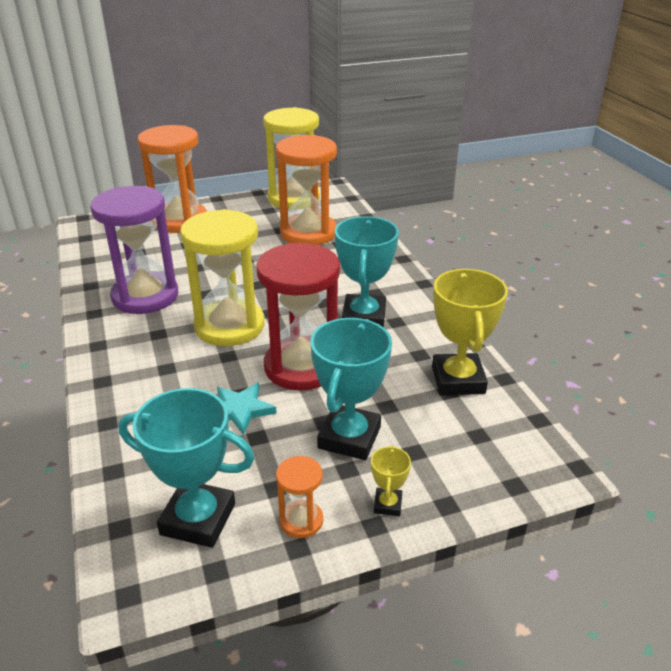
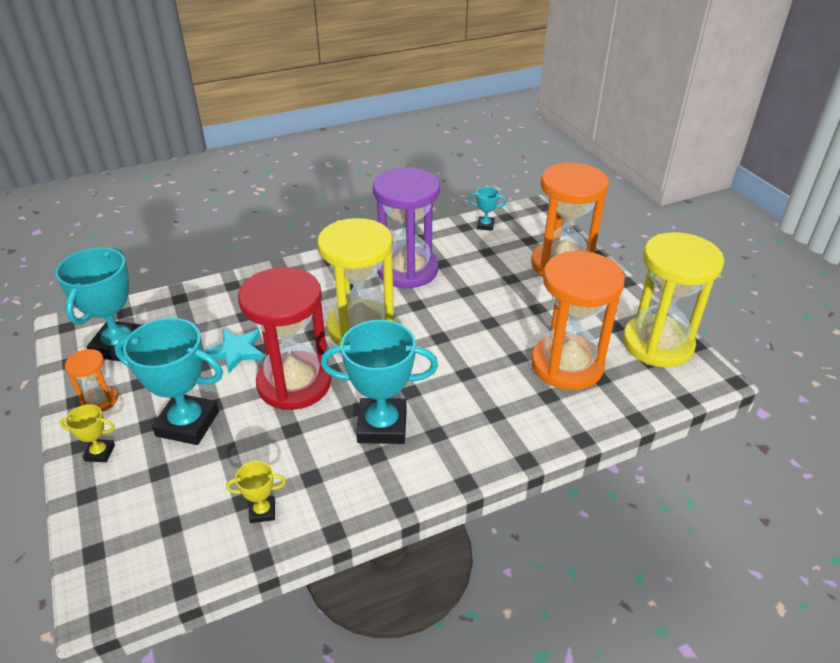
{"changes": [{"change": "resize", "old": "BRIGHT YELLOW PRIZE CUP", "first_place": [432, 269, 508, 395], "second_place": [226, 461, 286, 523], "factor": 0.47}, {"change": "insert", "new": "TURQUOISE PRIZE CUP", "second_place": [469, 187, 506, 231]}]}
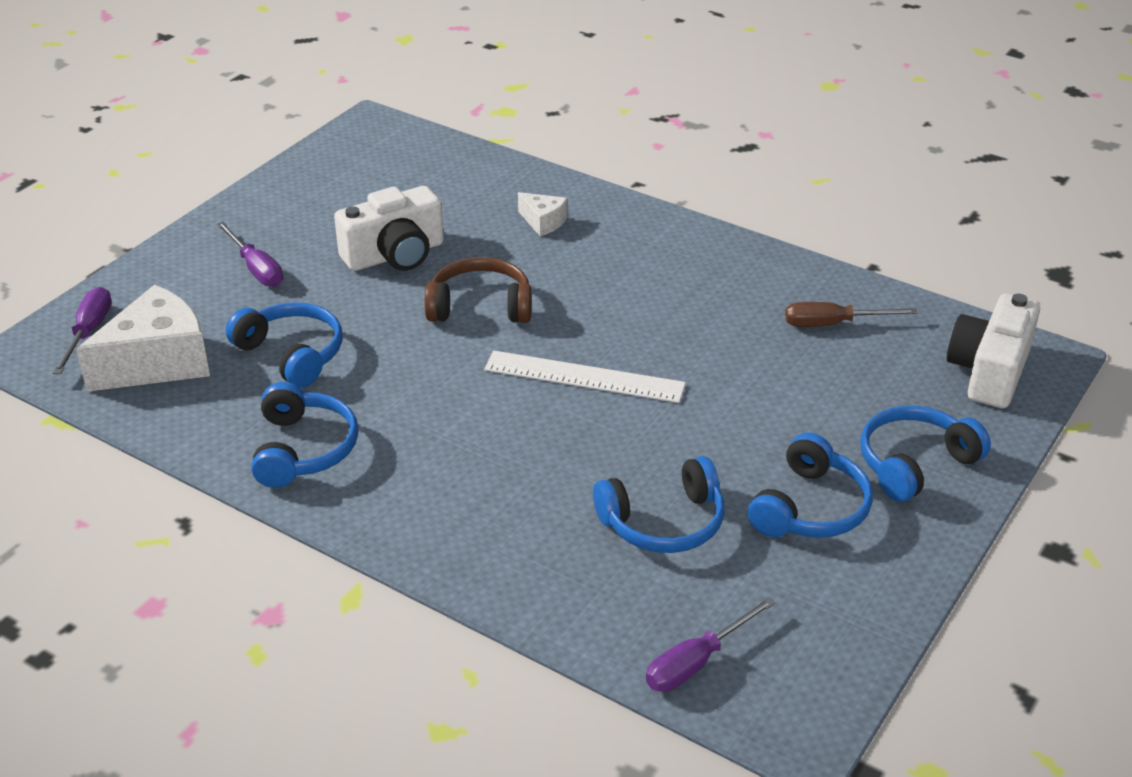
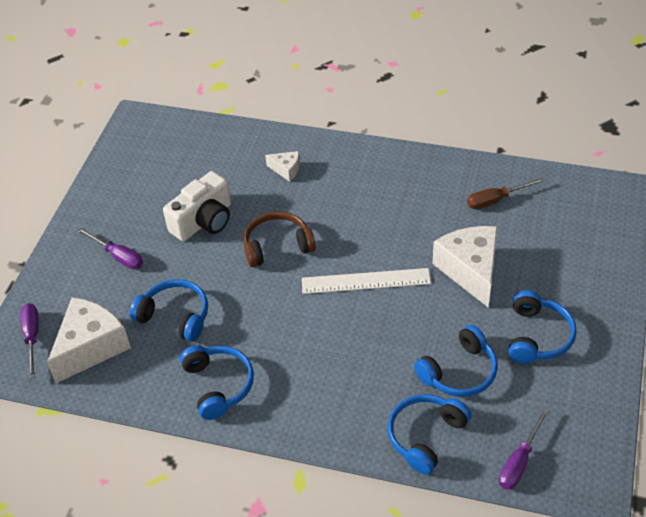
{"changes": [{"change": "delete", "old": "PURE WHITE CAMERA", "first_place": [947, 293, 1040, 408]}, {"change": "move", "old": "BLUE OVER-EAR HEADPHONES", "first_place": [860, 406, 991, 502], "second_place": [387, 394, 472, 475]}, {"change": "insert", "new": "PURE WHITE CHEESE", "second_place": [432, 226, 498, 308]}]}
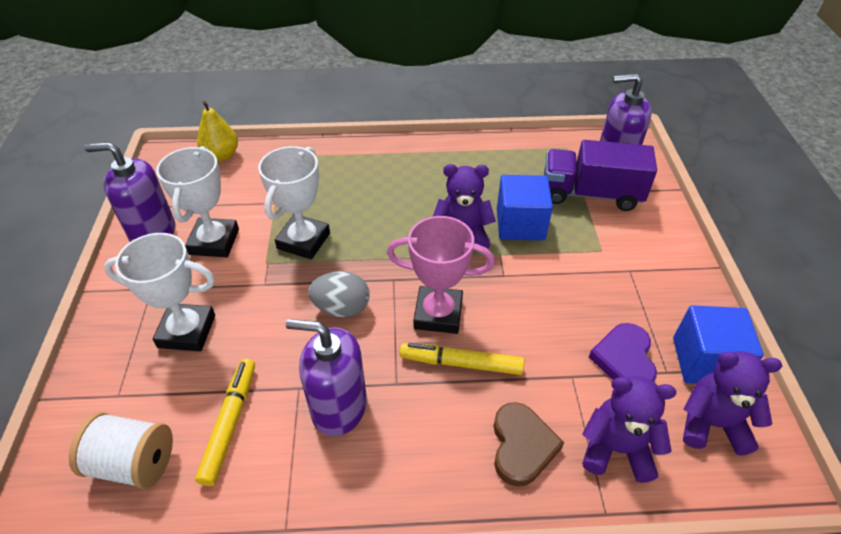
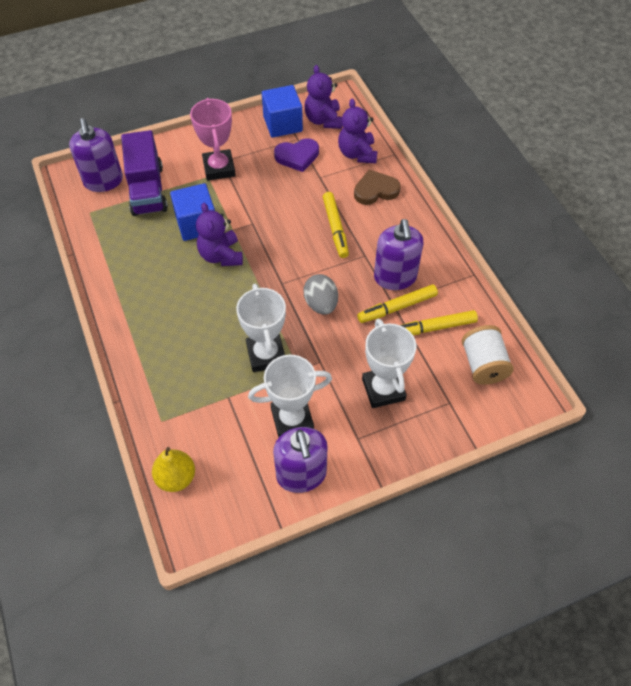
{"changes": [{"change": "rotate", "old": "PURE WHITE PRIZE CUP", "first_place": [258, 146, 330, 259], "second_place": [236, 284, 286, 372], "degrees": 75}, {"change": "move", "old": "ROSE-PINK PRIZE CUP", "first_place": [387, 216, 495, 334], "second_place": [190, 98, 236, 181]}, {"change": "insert", "new": "BRIGHT YELLOW FELT PEN", "second_place": [357, 284, 438, 323]}]}
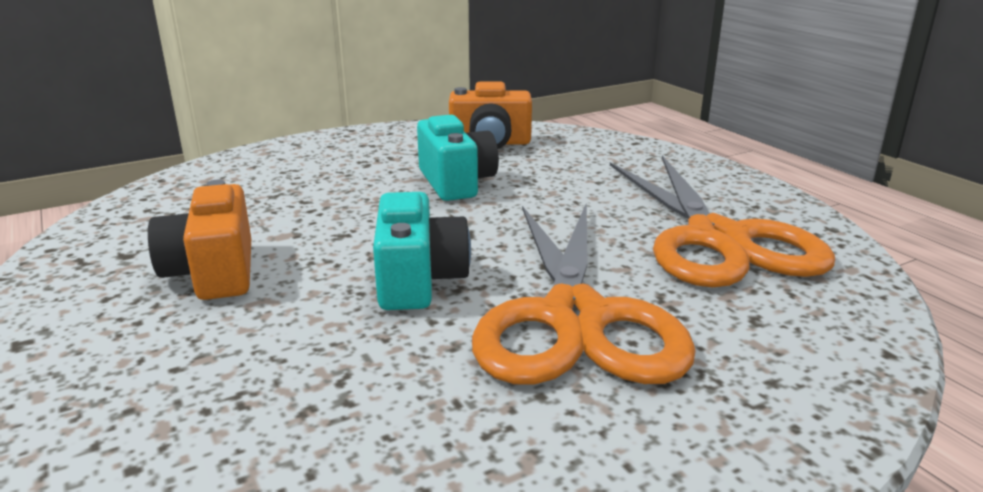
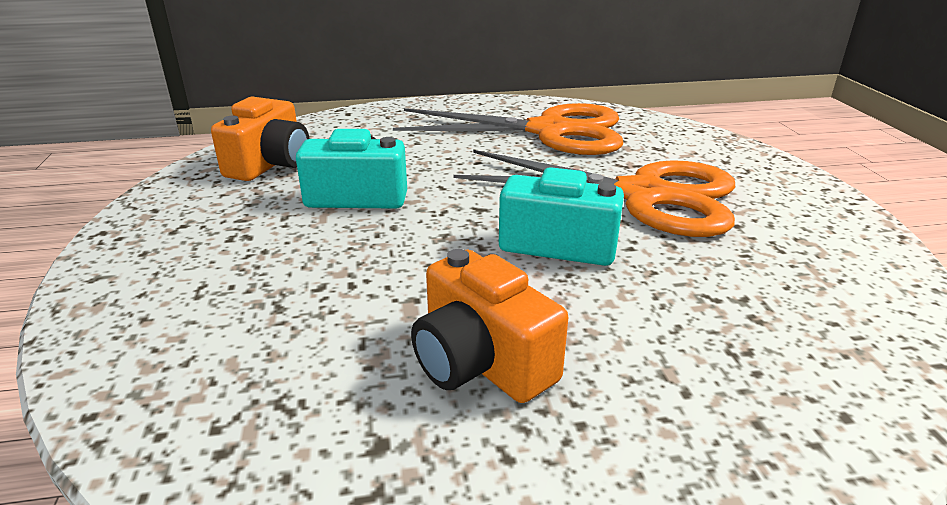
{"changes": [{"change": "rotate", "old": "ORANGE CAMERA", "first_place": [148, 180, 251, 300], "second_place": [411, 249, 568, 403], "degrees": 45}]}
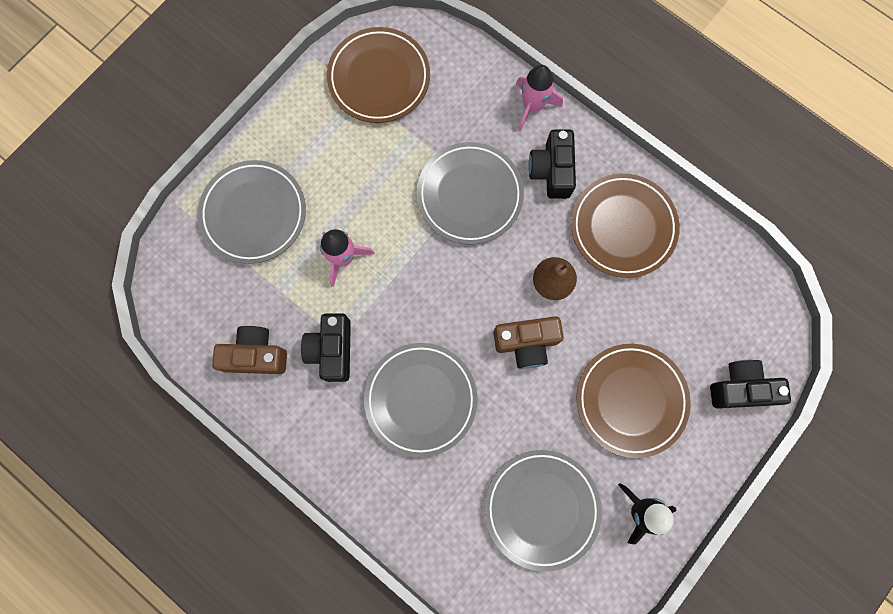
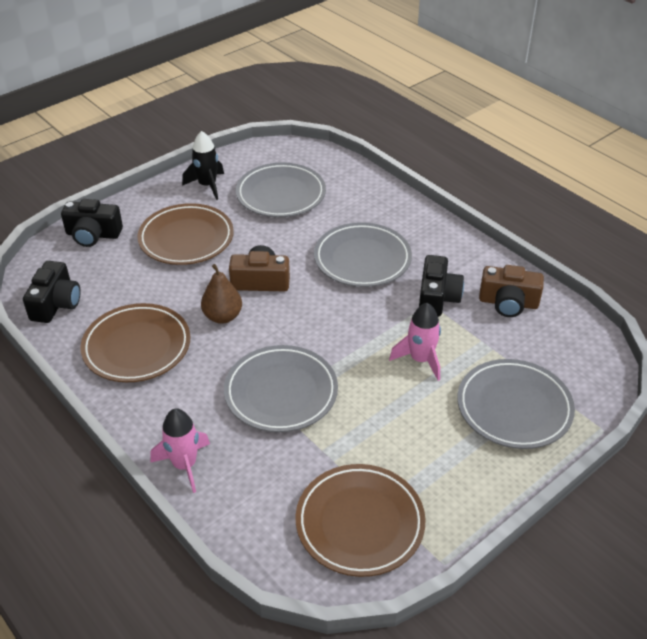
{"changes": [{"change": "move", "old": "EBONY CAMERA", "first_place": [528, 129, 576, 199], "second_place": [23, 261, 81, 323]}]}
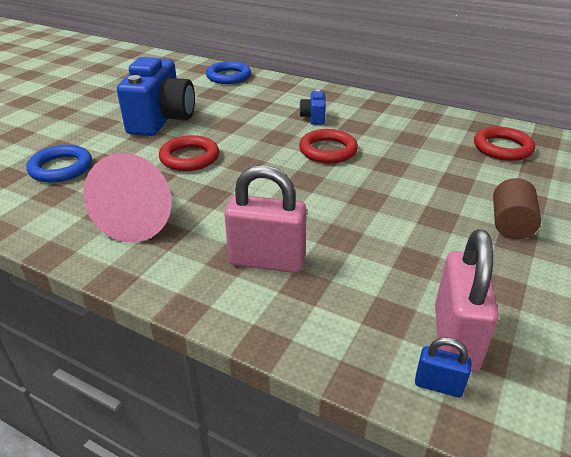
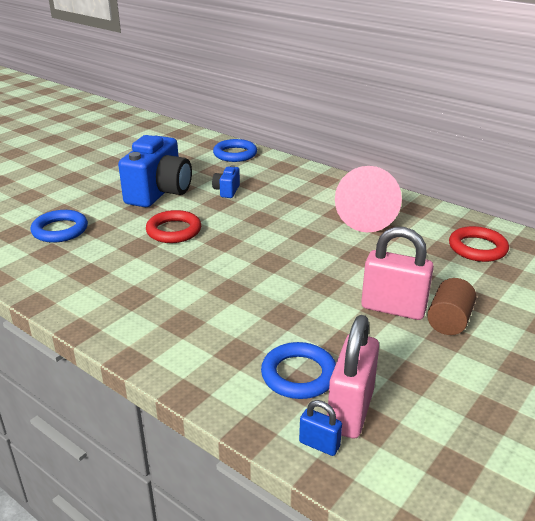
{"changes": [{"change": "move", "old": "BLUE CAMERA", "first_place": [299, 90, 326, 125], "second_place": [212, 165, 240, 198]}, {"change": "delete", "old": "SCARLET RING", "first_place": [299, 129, 358, 164]}, {"change": "move", "old": "ROSE-PINK CONE", "first_place": [83, 153, 172, 243], "second_place": [335, 166, 402, 232]}, {"change": "move", "old": "ROSE-PINK PADLOCK", "first_place": [224, 165, 307, 273], "second_place": [361, 227, 434, 320]}, {"change": "insert", "new": "BLUE RING", "second_place": [261, 342, 336, 399]}]}
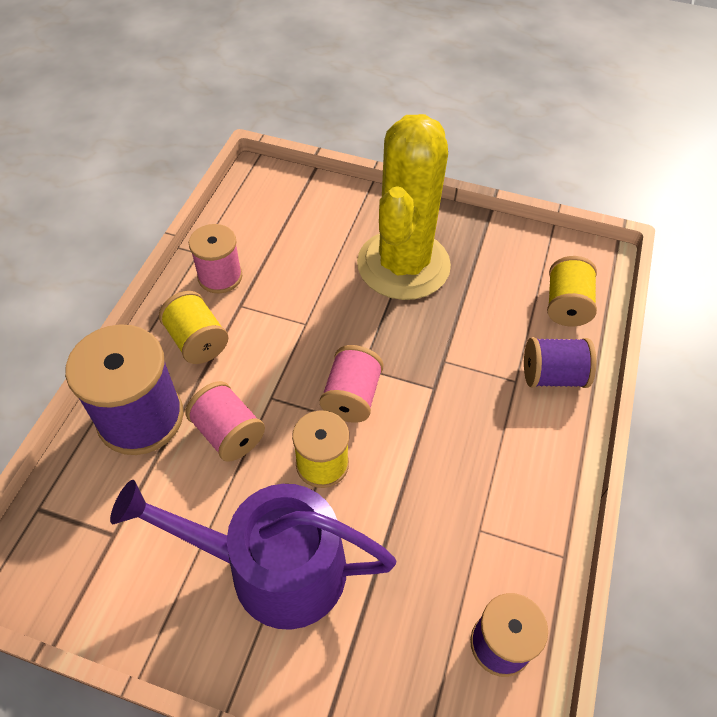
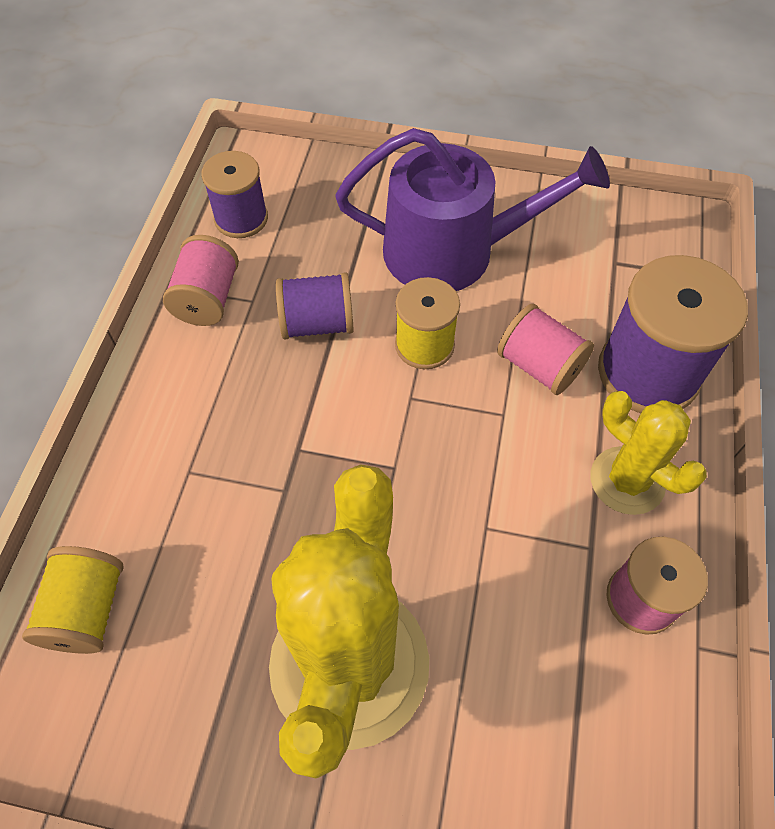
{"changes": [{"change": "replace", "old": "BRIGHT YELLOW SPOOL", "new": "BRIGHT YELLOW CACTUS", "first_place": [159, 291, 228, 364], "second_place": [590, 391, 707, 515]}, {"change": "move", "old": "ROYAL PURPLE SPOOL", "first_place": [524, 337, 596, 388], "second_place": [276, 272, 354, 339]}, {"change": "move", "old": "ROSE-PINK SPOOL", "first_place": [320, 345, 384, 423], "second_place": [163, 235, 239, 326]}]}
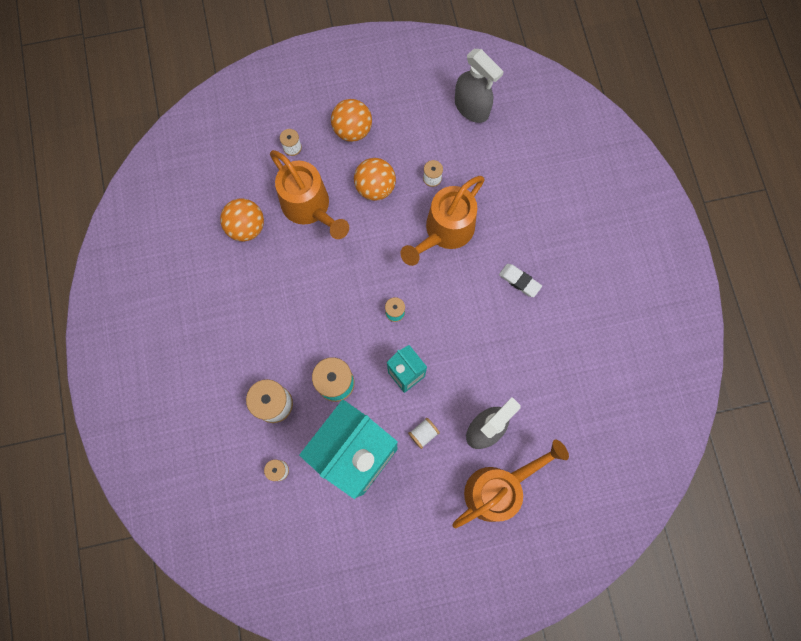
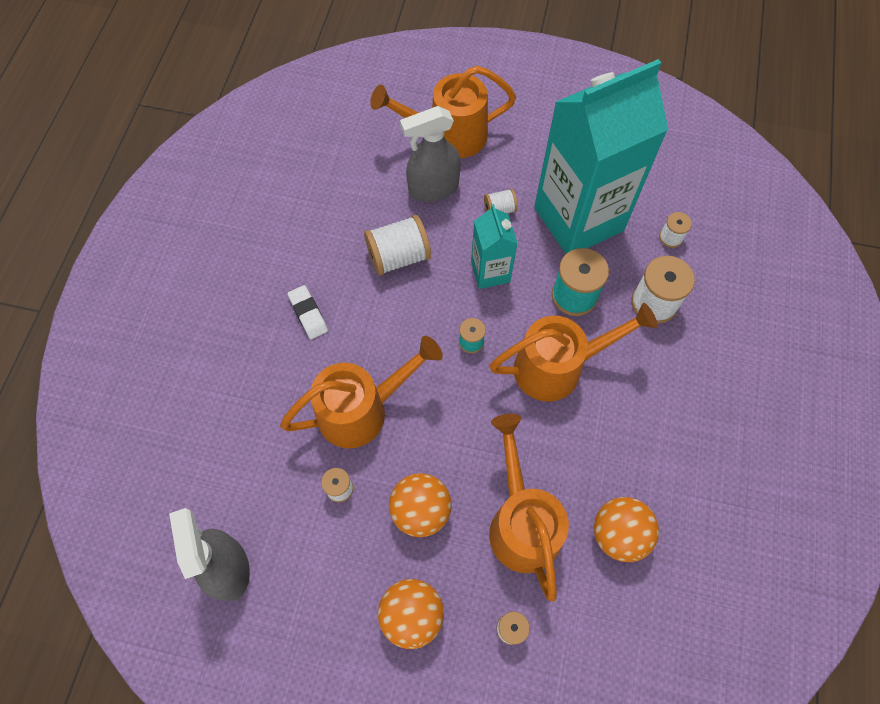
{"changes": [{"change": "insert", "new": "PURE WHITE SPOOL", "second_place": [364, 215, 431, 275]}, {"change": "insert", "new": "ORANGE WATERING CAN", "second_place": [490, 303, 658, 402]}]}
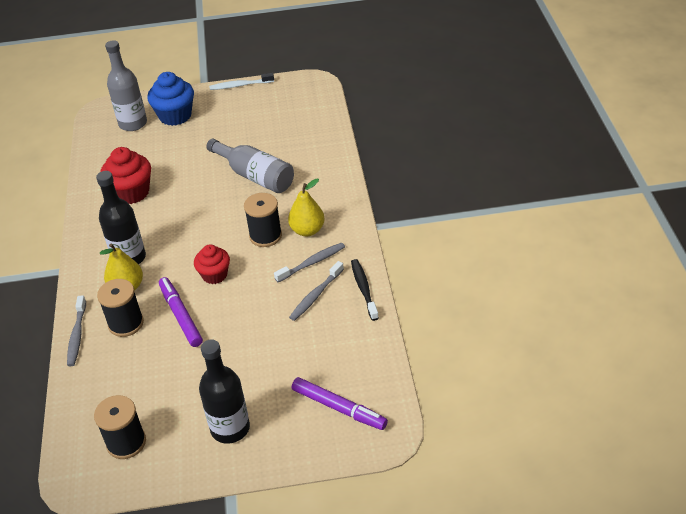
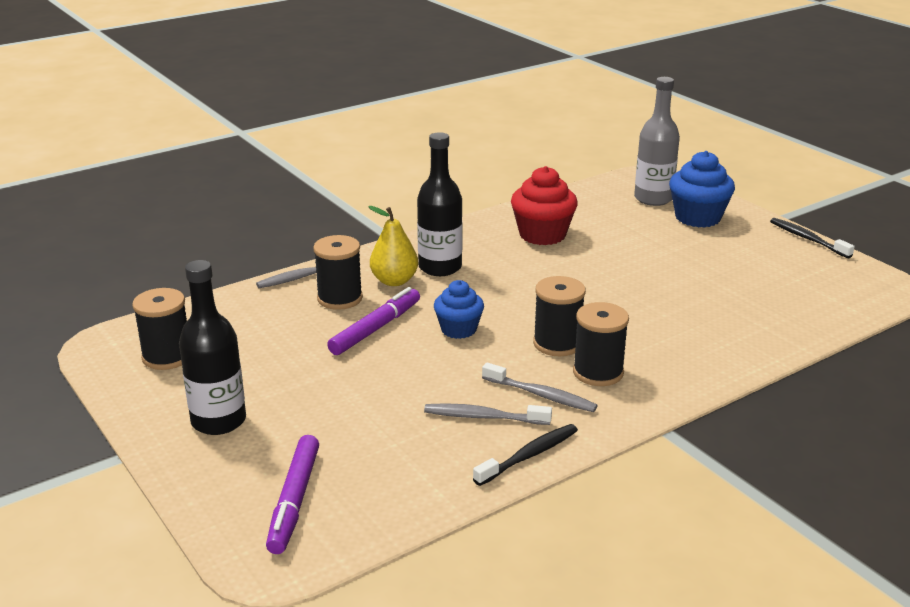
{"changes": [{"change": "recolor", "old": "PURE WHITE DENTAL BRUSH", "new": "EBONY DENTAL BRUSH", "first_place": [209, 73, 274, 90], "second_place": [770, 218, 855, 258]}, {"change": "delete", "old": "GREY DRINK BOTTLE", "first_place": [206, 139, 294, 193]}, {"change": "replace", "old": "BRIGHT YELLOW TOY PEAR", "new": "EBONY SPOOL", "first_place": [288, 178, 325, 236], "second_place": [573, 302, 629, 386]}, {"change": "recolor", "old": "SCARLET FAIRY CAKE", "new": "BLUE FAIRY CAKE", "first_place": [194, 245, 230, 284], "second_place": [434, 280, 484, 339]}]}
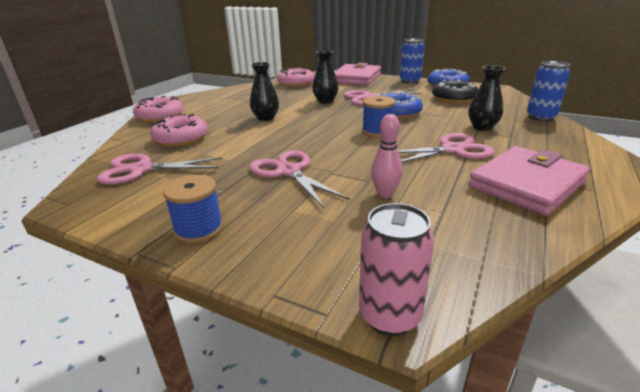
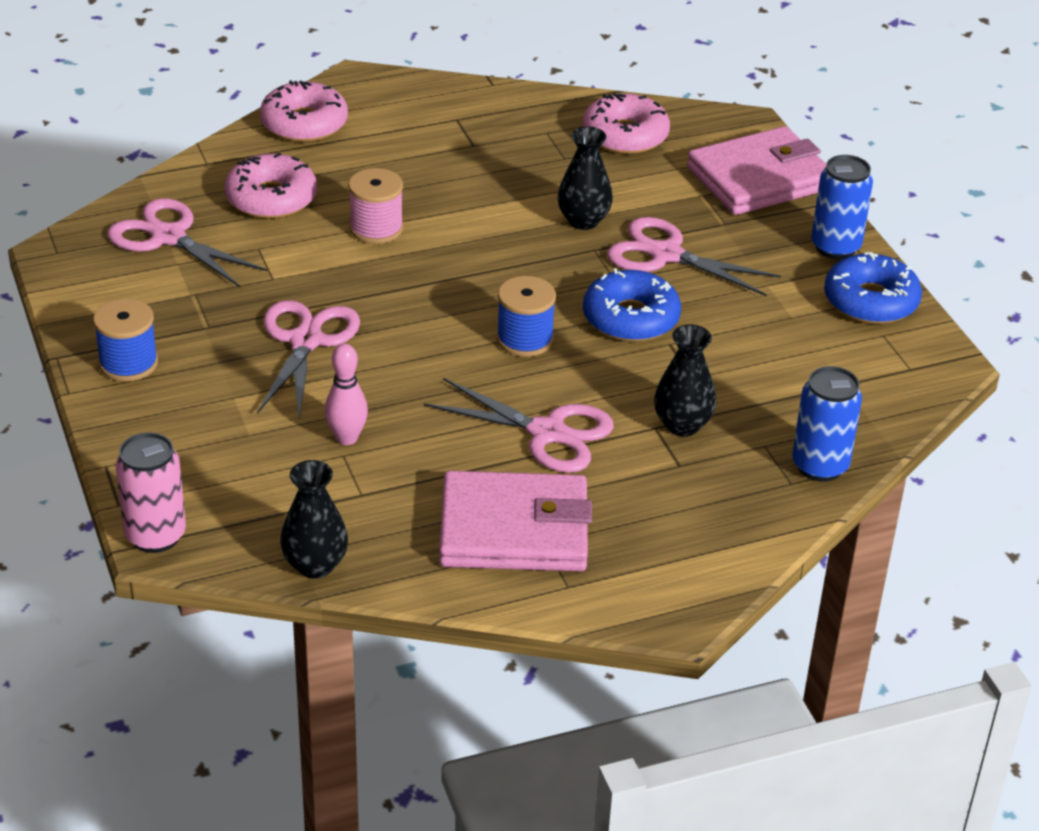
{"changes": [{"change": "move", "old": "EBONY VASE", "first_place": [250, 62, 279, 121], "second_place": [280, 460, 348, 578]}, {"change": "delete", "old": "EBONY DOUGHNUT", "first_place": [432, 79, 478, 103]}, {"change": "insert", "new": "ROSE-PINK SPOOL", "second_place": [348, 168, 403, 244]}]}
